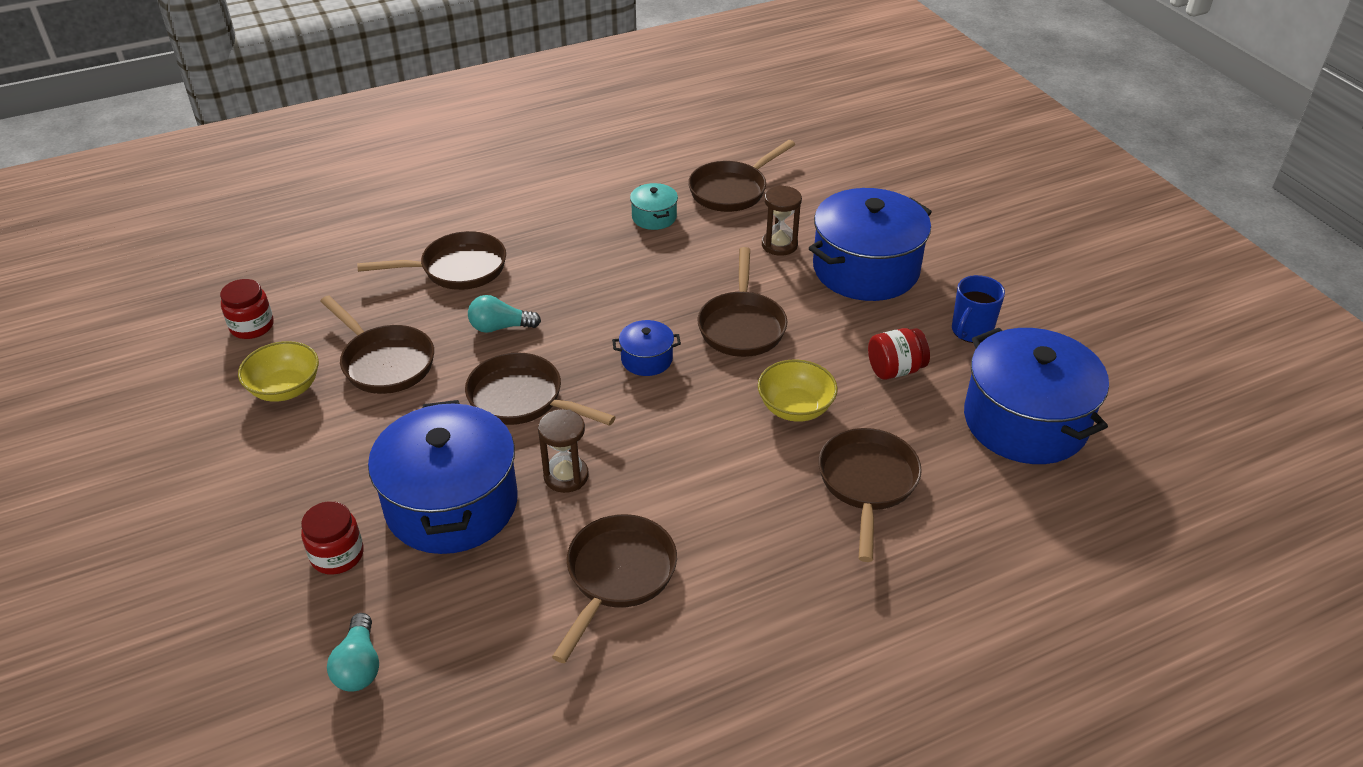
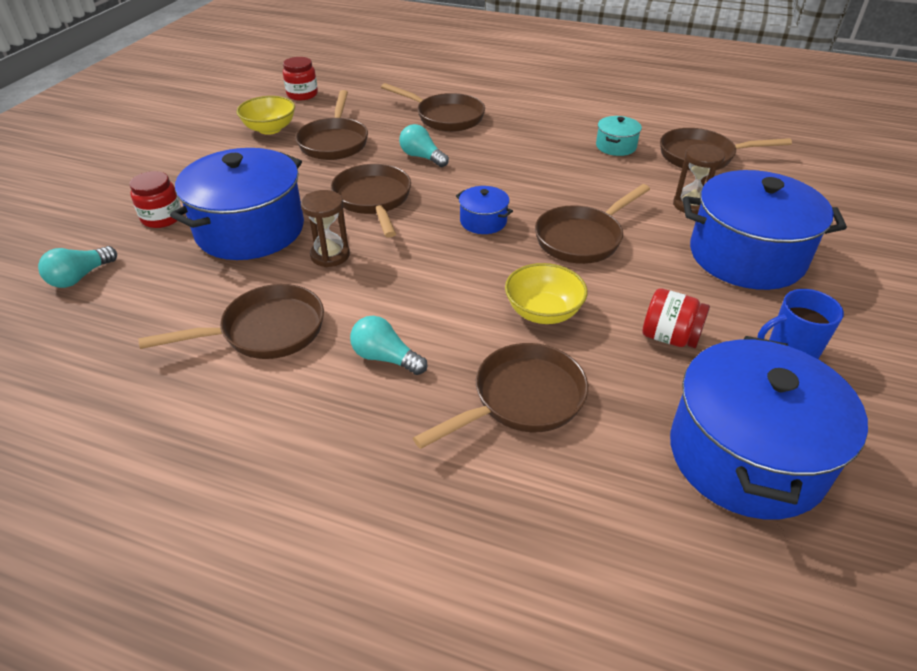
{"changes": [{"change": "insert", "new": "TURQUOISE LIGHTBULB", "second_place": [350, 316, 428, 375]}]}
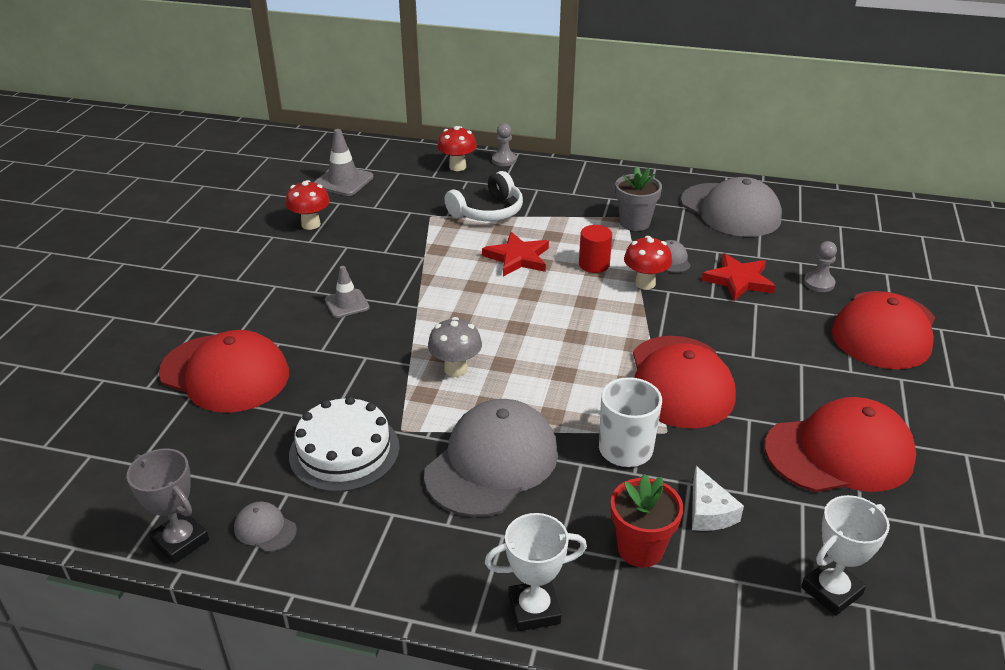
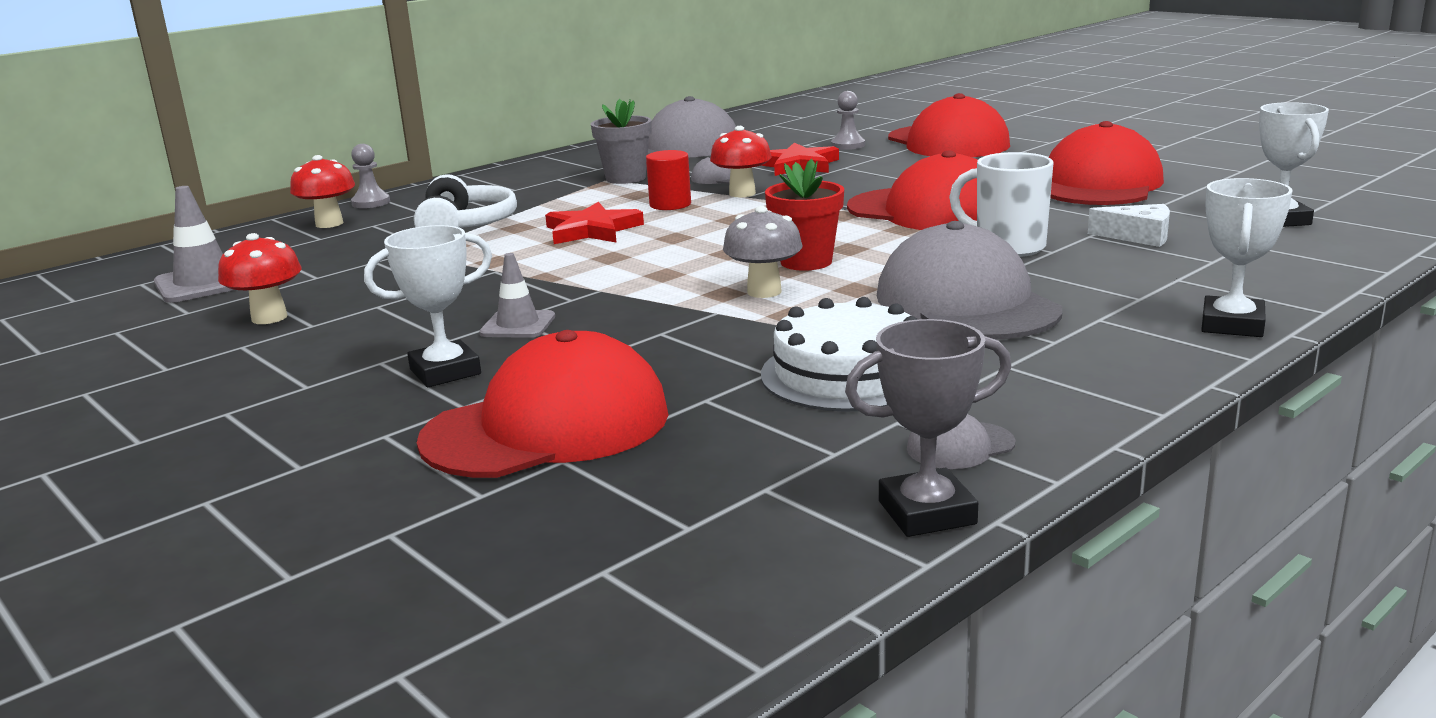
{"changes": [{"change": "move", "old": "SCARLET PLANT POT", "first_place": [611, 474, 684, 567], "second_place": [765, 159, 844, 271]}, {"change": "insert", "new": "PURE WHITE PRIZE CUP", "second_place": [364, 225, 492, 387]}]}
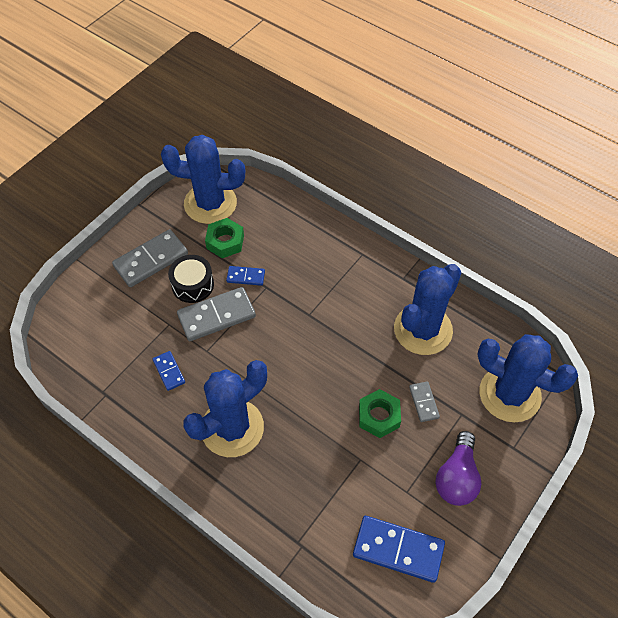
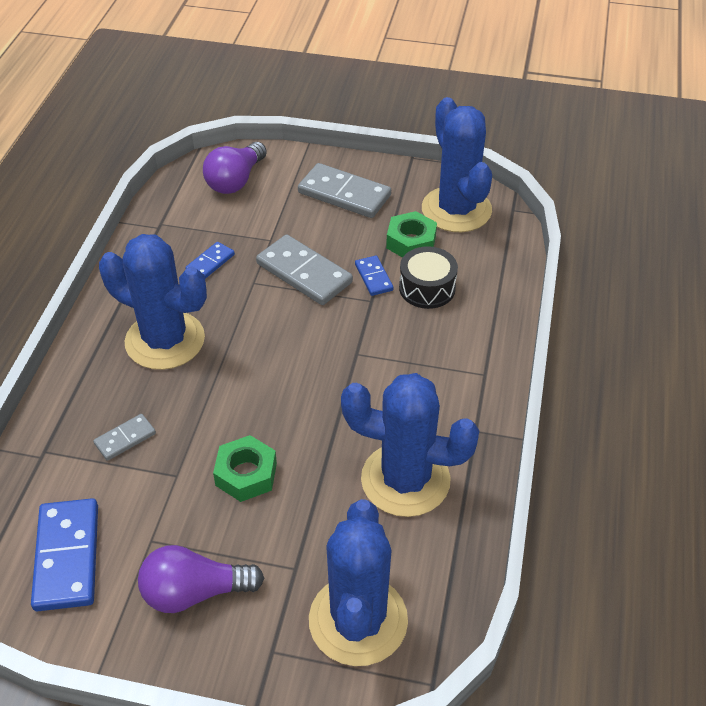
{"changes": [{"change": "move", "old": "EBONY DRUM", "first_place": [168, 255, 214, 303], "second_place": [399, 247, 458, 309]}, {"change": "move", "old": "GREY DOMINO TILE", "first_place": [409, 381, 440, 422], "second_place": [93, 414, 156, 461]}, {"change": "insert", "new": "ROYAL PURPLE LIGHTBULB", "second_place": [203, 142, 267, 194]}]}
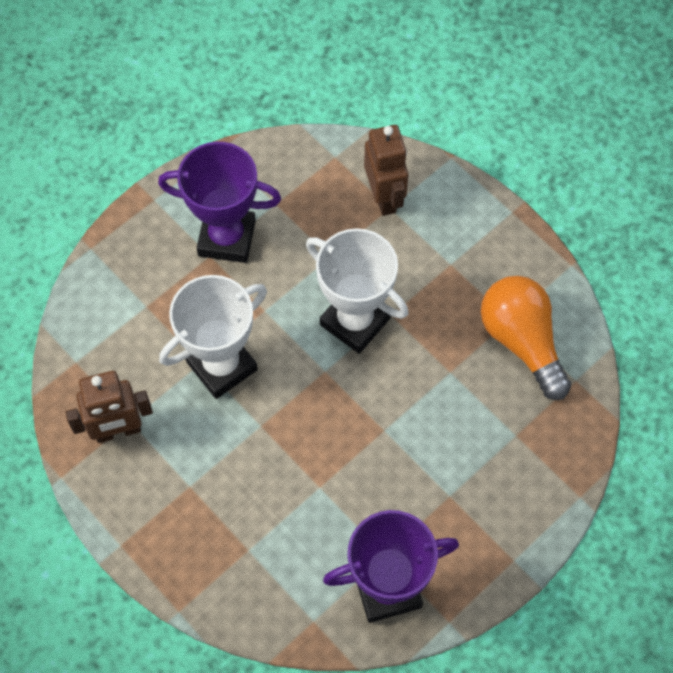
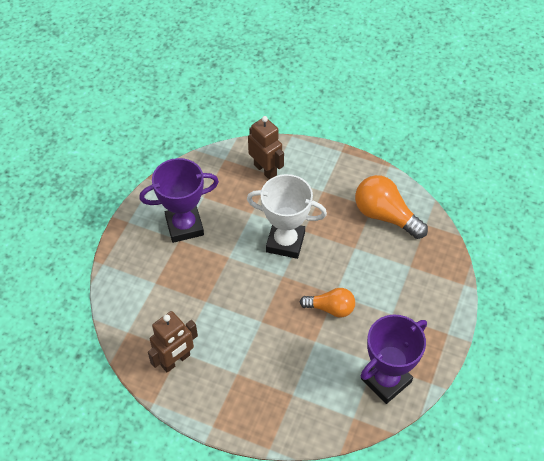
{"changes": [{"change": "delete", "old": "PURE WHITE PRIZE CUP", "first_place": [159, 275, 267, 399]}, {"change": "insert", "new": "ORANGE LIGHTBULB", "second_place": [300, 288, 355, 317]}]}
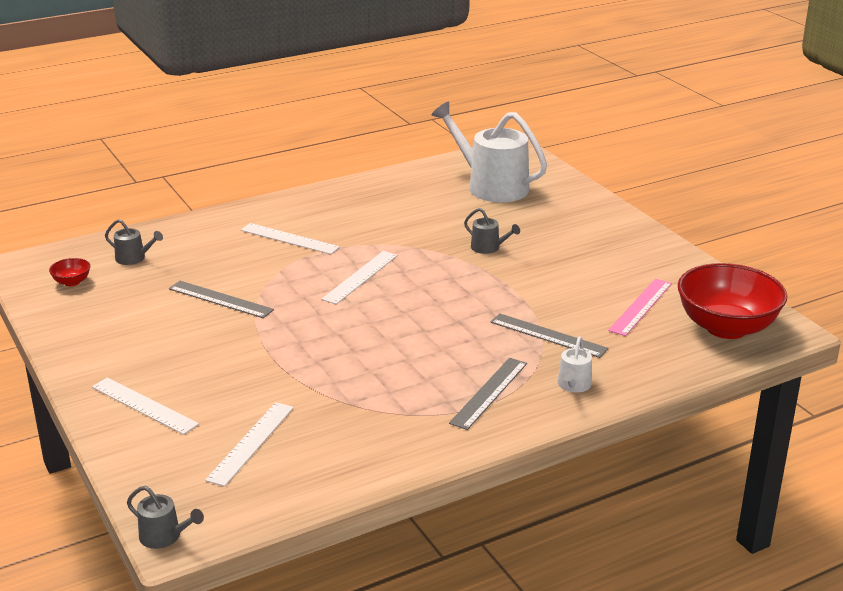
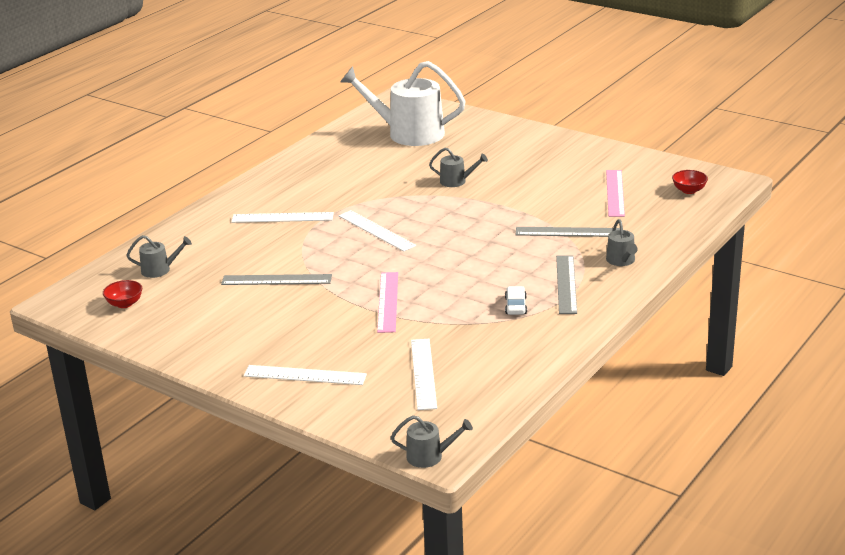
{"changes": [{"change": "rotate", "old": "PURE WHITE MEASURING STICK", "first_place": [321, 251, 398, 304], "second_place": [339, 210, 416, 252], "degrees": -45}, {"change": "resize", "old": "SCARLET BOWL", "first_place": [678, 263, 787, 339], "second_place": [672, 170, 708, 194], "factor": 0.4}, {"change": "recolor", "old": "PURE WHITE WATERING CAN", "new": "GREY WATERING CAN", "first_place": [558, 336, 592, 393], "second_place": [606, 219, 638, 266]}, {"change": "insert", "new": "ROSE-PINK MEASURING STICK", "second_place": [377, 272, 398, 333]}, {"change": "insert", "new": "PURE WHITE AUTOMOBILE", "second_place": [505, 286, 527, 315]}]}
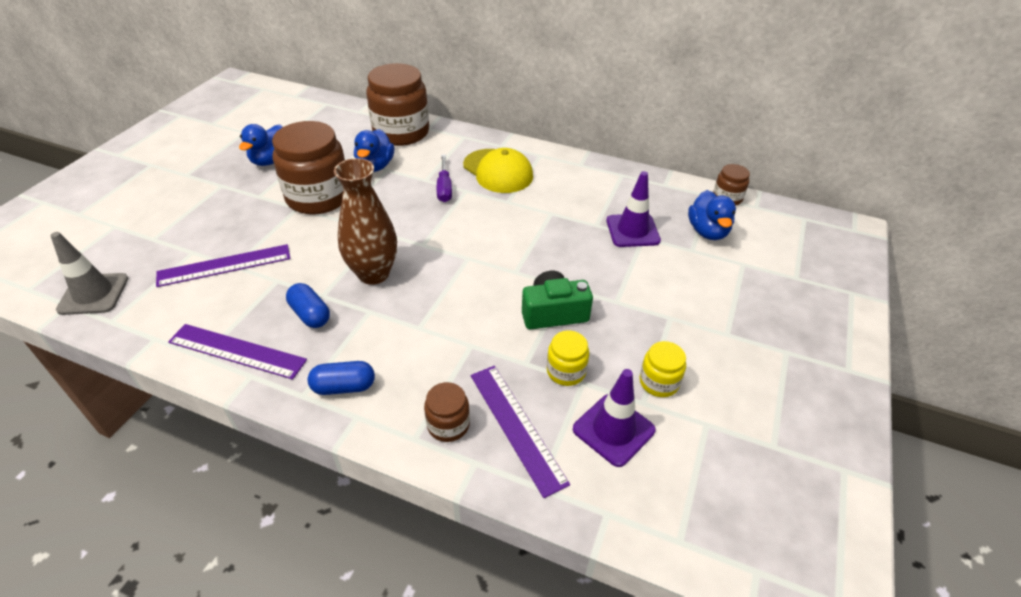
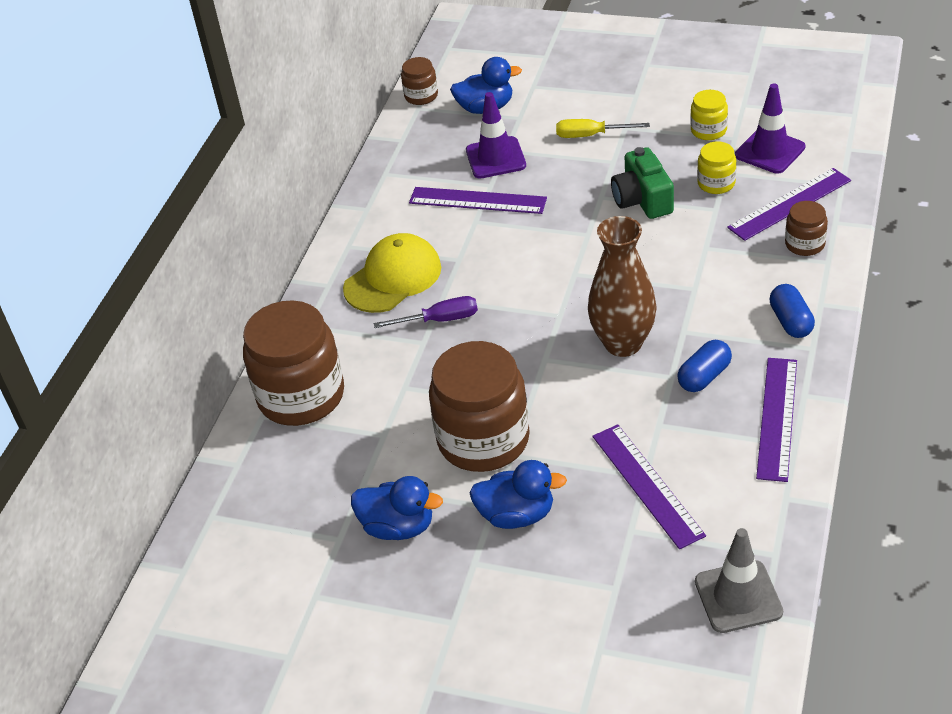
{"changes": [{"change": "move", "old": "BLUE TOY DUCK", "first_place": [354, 129, 394, 172], "second_place": [469, 460, 567, 529]}, {"change": "insert", "new": "BRIGHT YELLOW FLAT SCREWDRIVER", "second_place": [556, 119, 650, 138]}, {"change": "insert", "new": "ROYAL PURPLE MEASURING STICK", "second_place": [409, 187, 547, 214]}]}
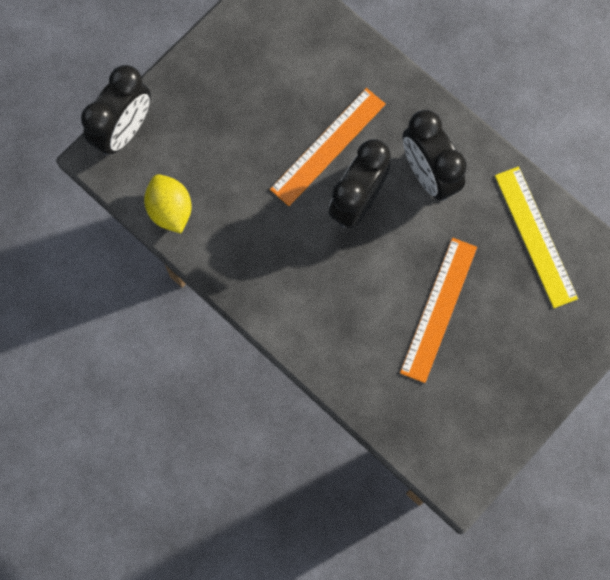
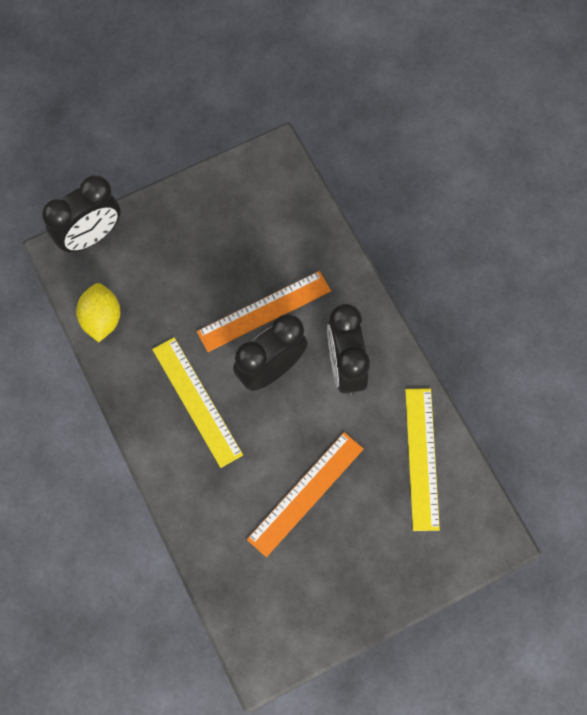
{"changes": [{"change": "insert", "new": "BRIGHT YELLOW MEASURING STICK", "second_place": [152, 337, 243, 468]}]}
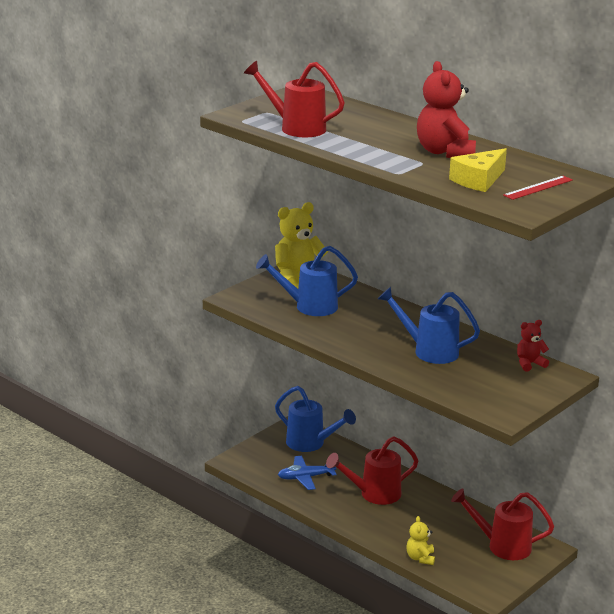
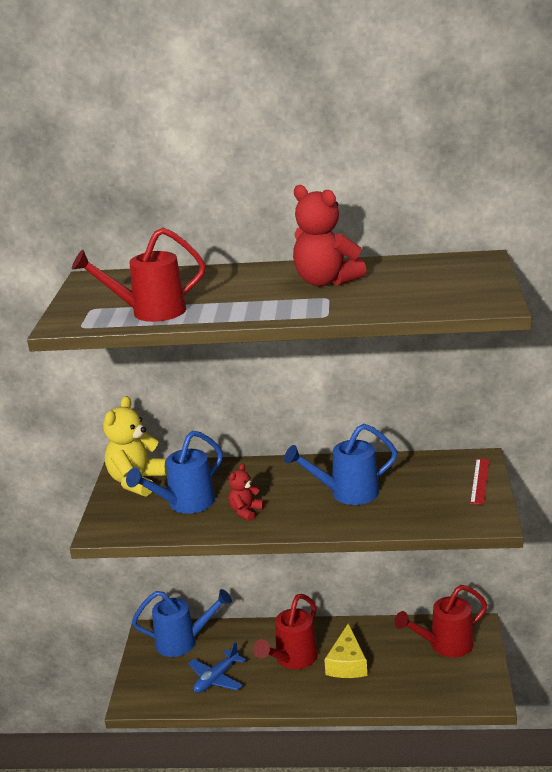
{"changes": [{"change": "move", "old": "BRIGHT YELLOW CHEESE", "first_place": [449, 148, 507, 192], "second_place": [324, 623, 367, 678]}, {"change": "move", "old": "SCARLET MEASURING STICK", "first_place": [503, 176, 573, 200], "second_place": [470, 459, 489, 505]}, {"change": "move", "old": "SCARLET STUFFED BEAR", "first_place": [517, 320, 549, 371], "second_place": [228, 464, 264, 521]}, {"change": "delete", "old": "BRIGHT YELLOW STUFFED BEAR", "first_place": [406, 516, 435, 565]}]}
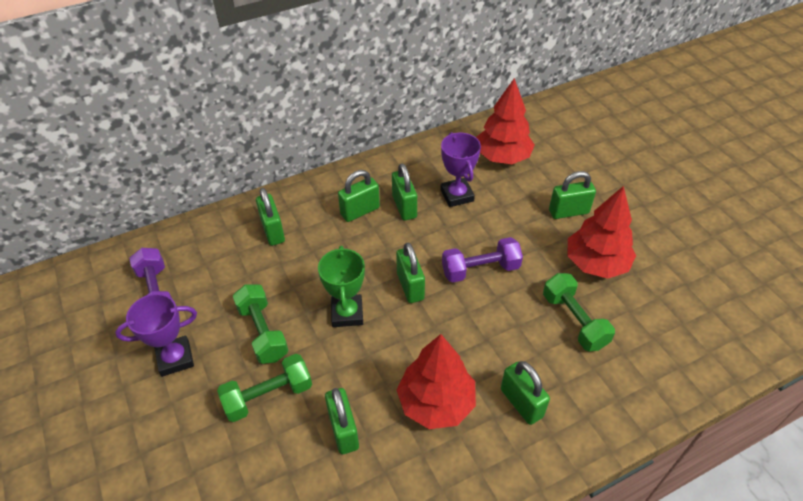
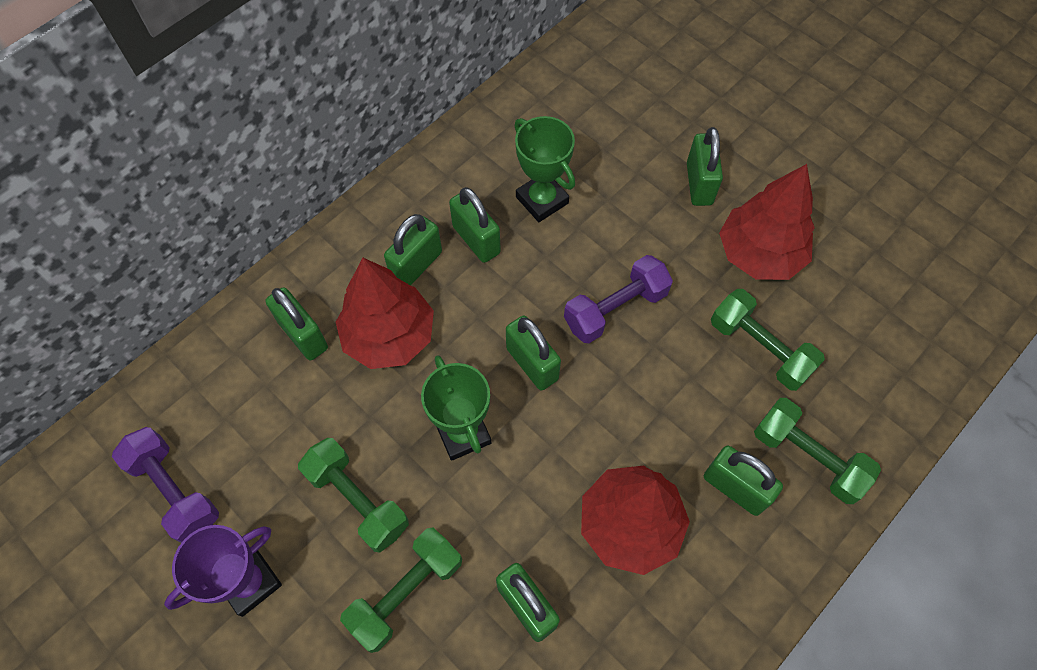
{"changes": [{"change": "move", "old": "SCARLET TOY TREE", "first_place": [476, 78, 535, 164], "second_place": [336, 258, 434, 369]}, {"change": "recolor", "old": "ROYAL PURPLE PRIZE CUP", "new": "EMERALD PRIZE CUP", "first_place": [440, 132, 481, 207], "second_place": [515, 116, 575, 222]}, {"change": "rotate", "old": "EMERALD PADLOCK", "first_place": [549, 171, 596, 219], "second_place": [687, 127, 723, 206], "degrees": -60}, {"change": "insert", "new": "EMERALD HAND WEIGHT", "second_place": [754, 398, 881, 504]}]}
